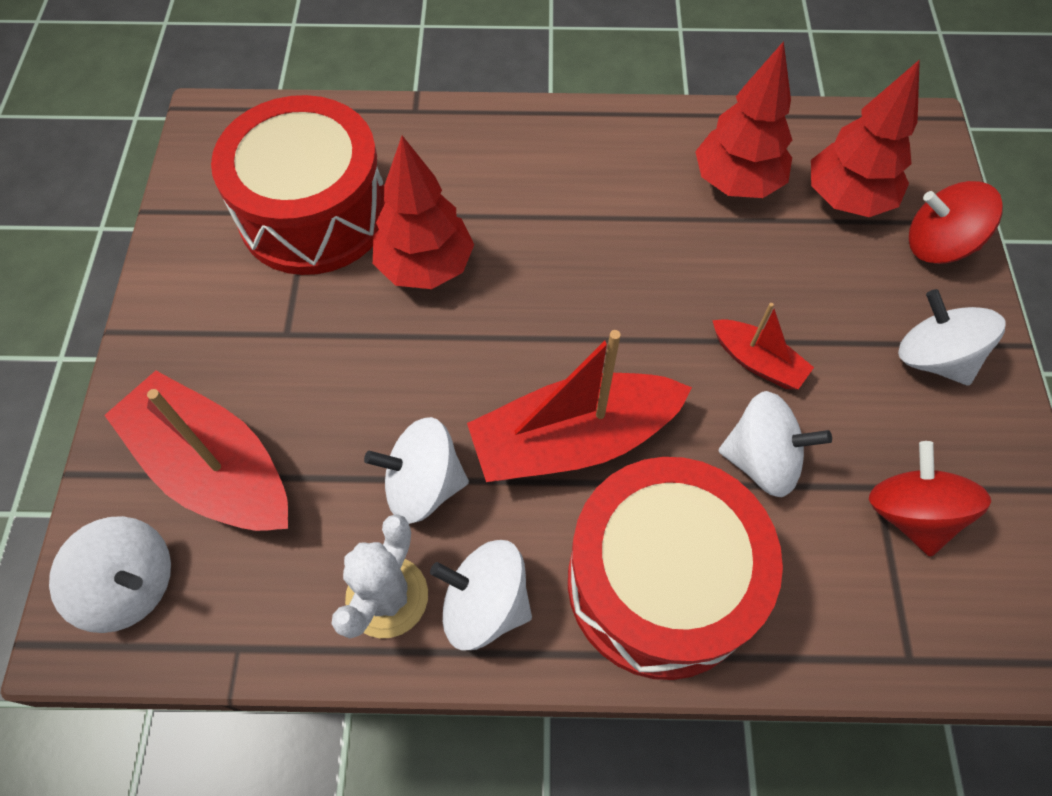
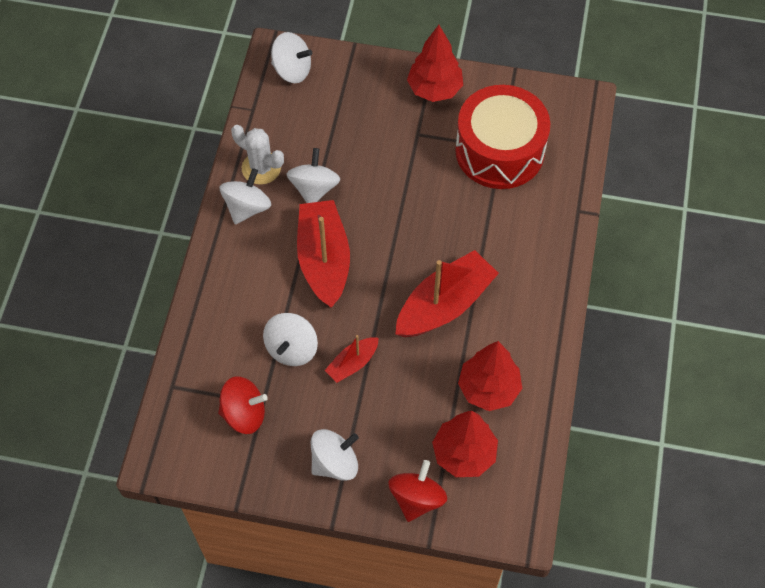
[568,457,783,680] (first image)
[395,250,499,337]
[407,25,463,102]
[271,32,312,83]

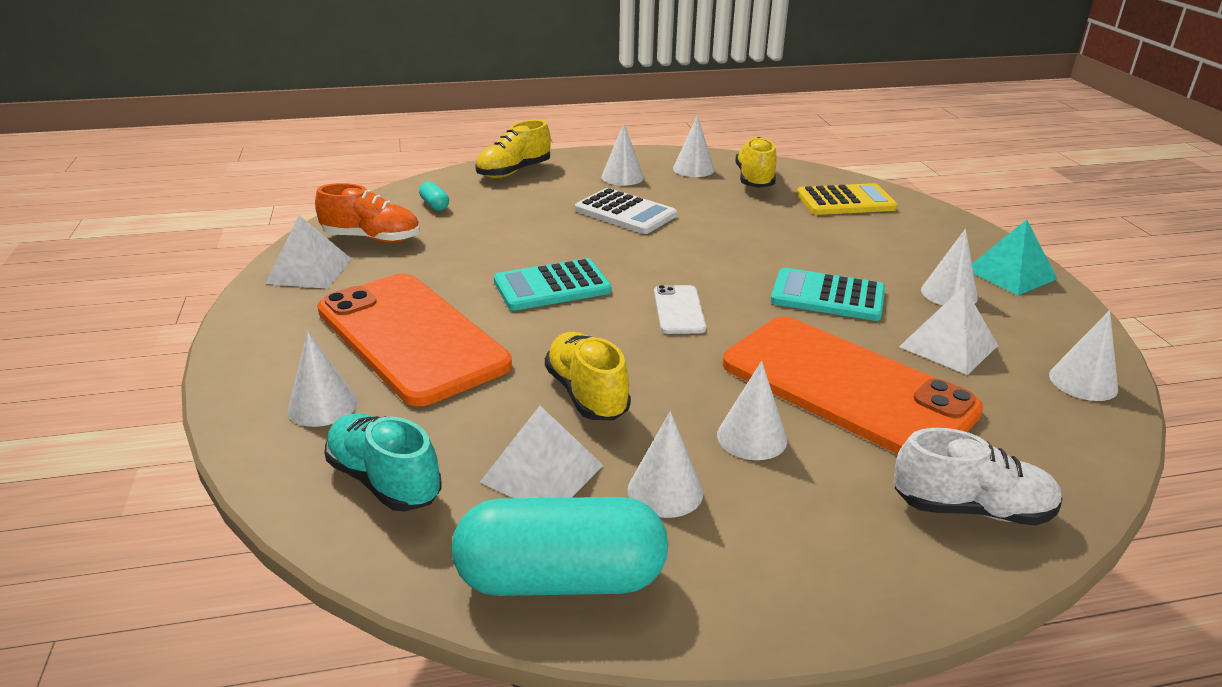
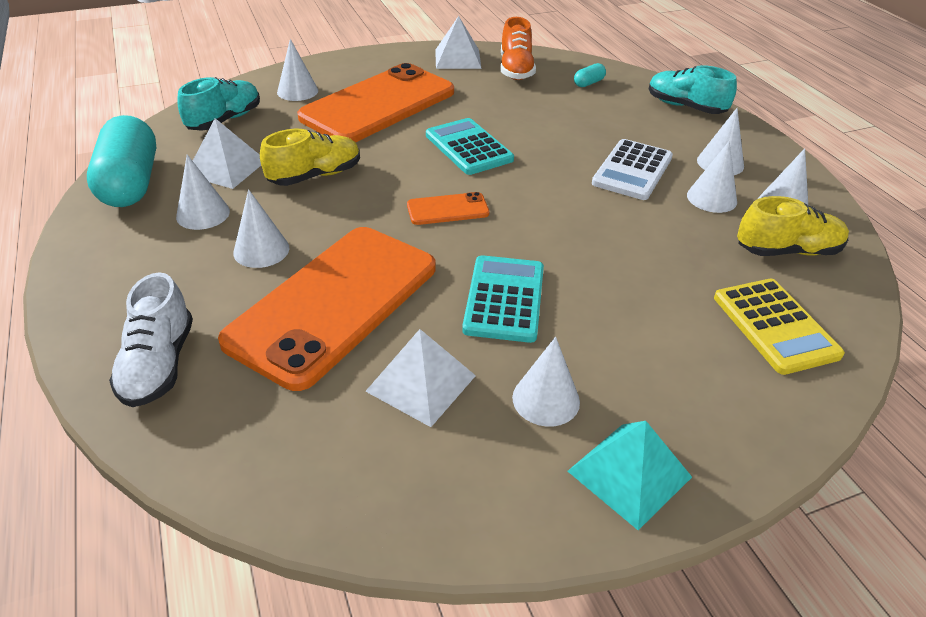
[687,141,737,213]
[649,65,737,114]
[407,192,489,225]

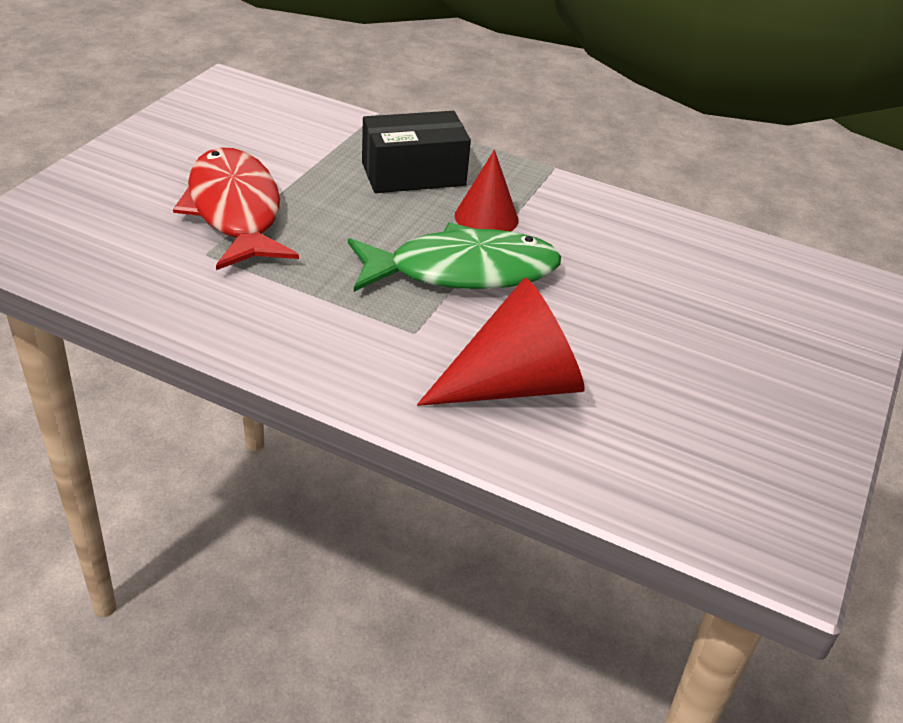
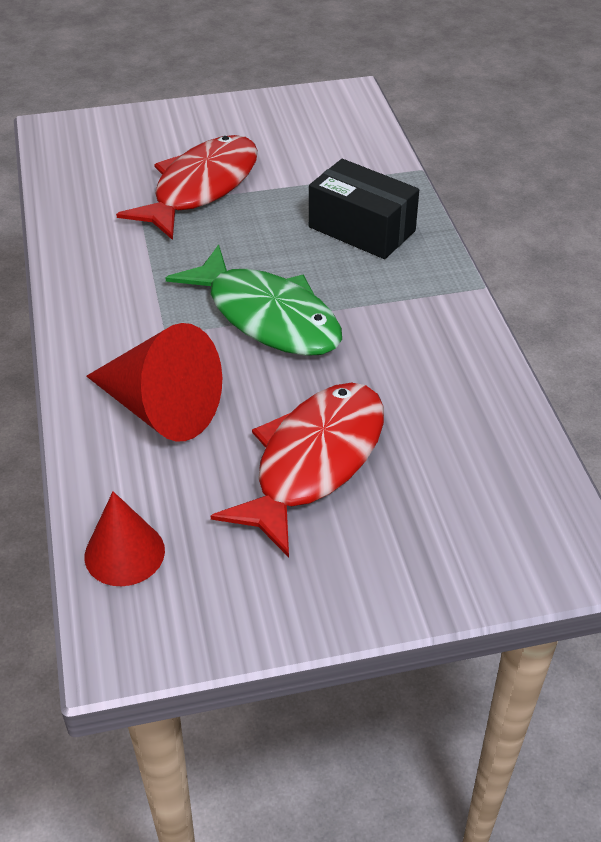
[211,383,384,557]
[85,491,165,586]

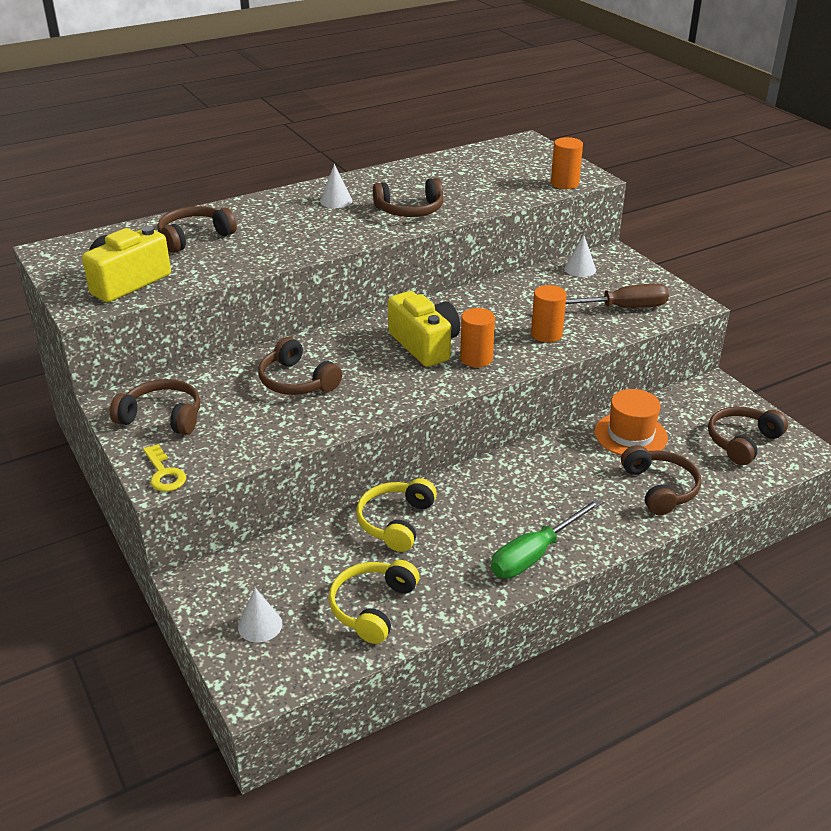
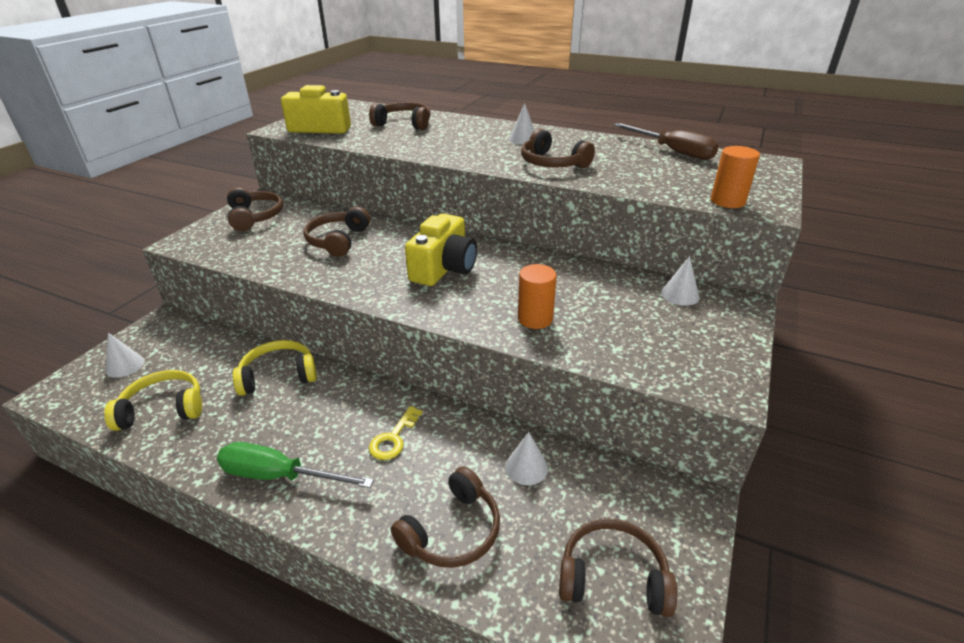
[460,308,495,367] (first image)
[369,406,423,460]
[613,123,719,160]
[505,432,548,485]

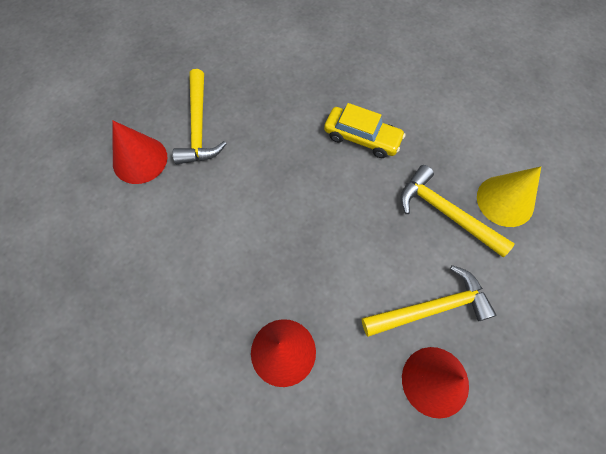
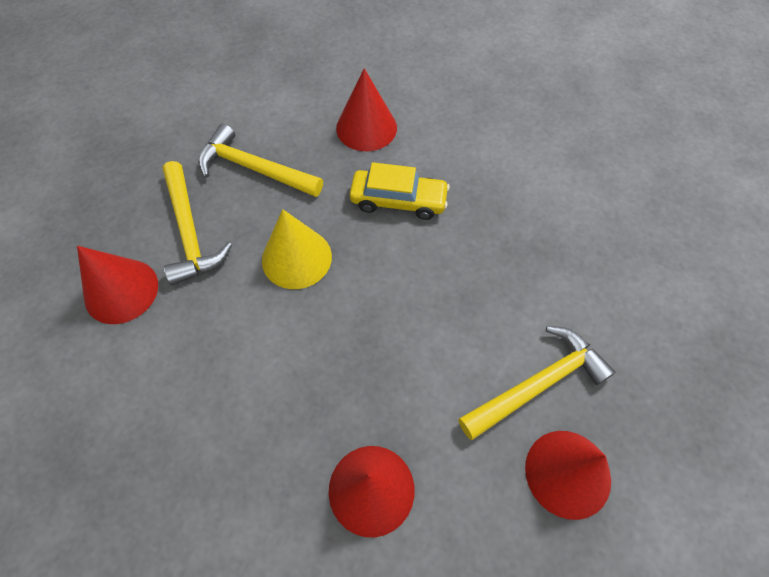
[336,68,397,151]
[198,124,323,197]
[262,209,332,289]

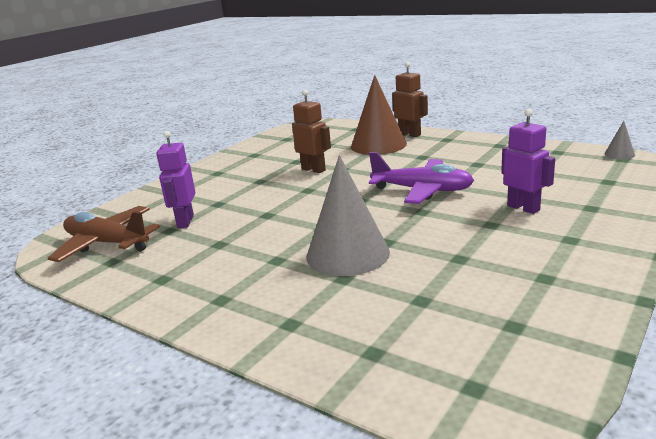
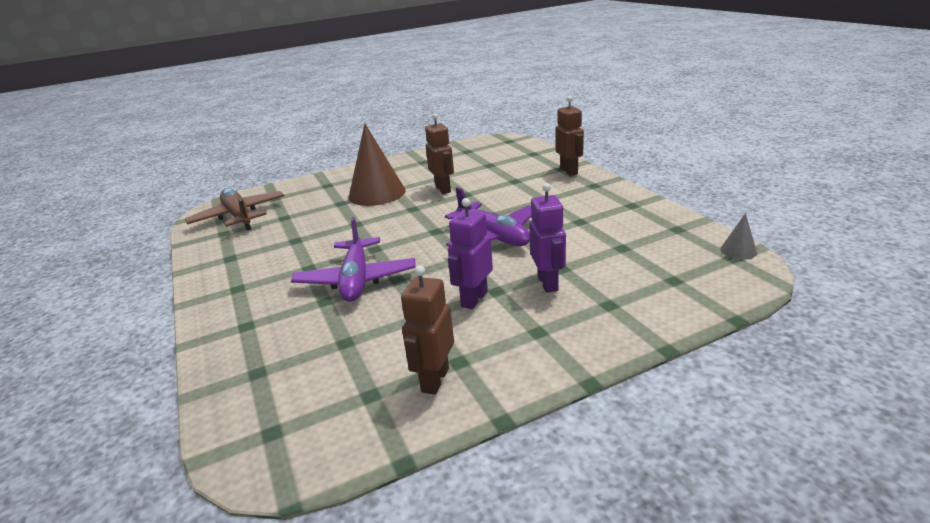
[401,265,454,395]
[448,198,493,309]
[349,124,405,206]
[291,217,416,302]

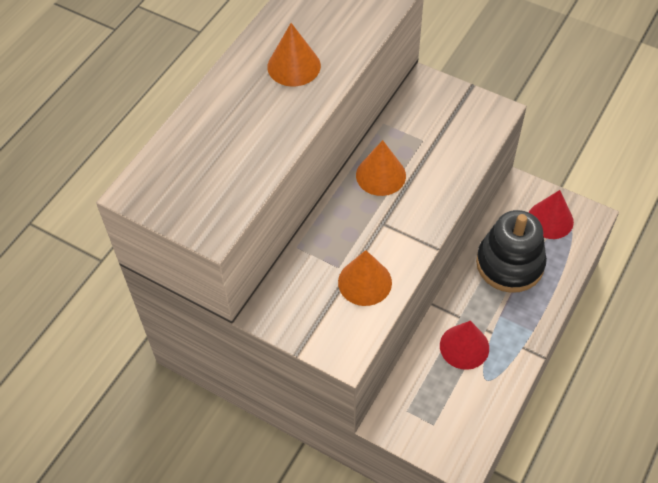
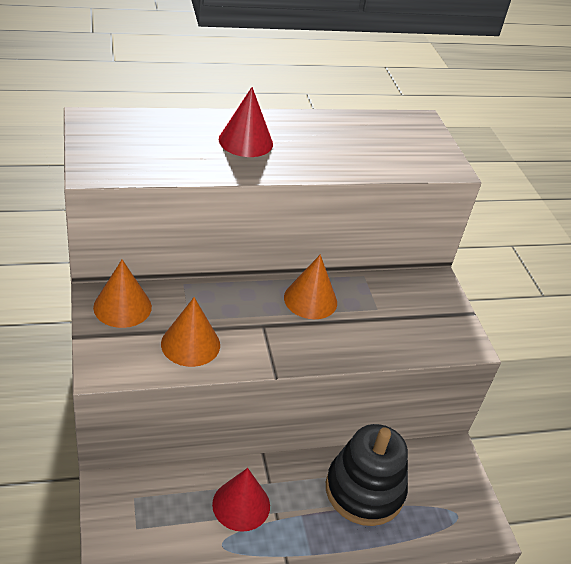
[93,259,152,328]
[219,87,273,157]

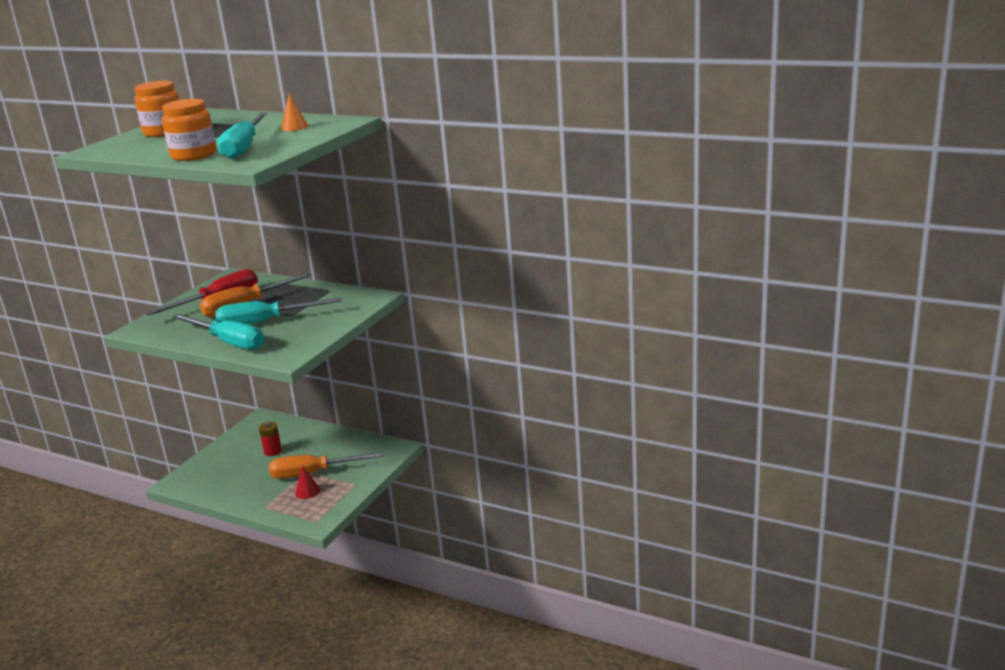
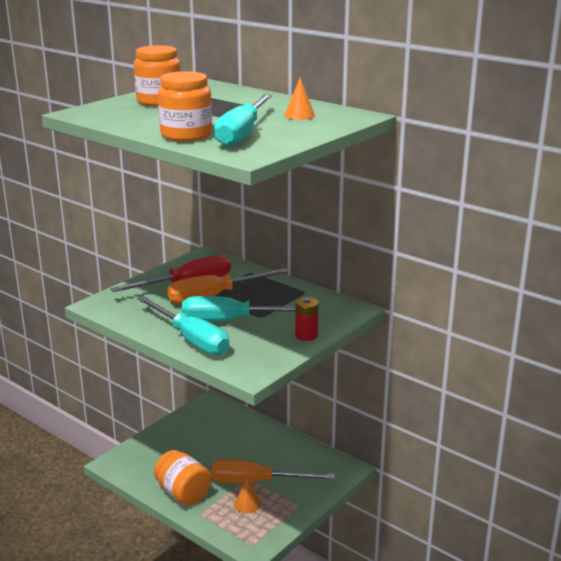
[154,450,212,506]
[295,297,318,341]
[234,478,261,513]

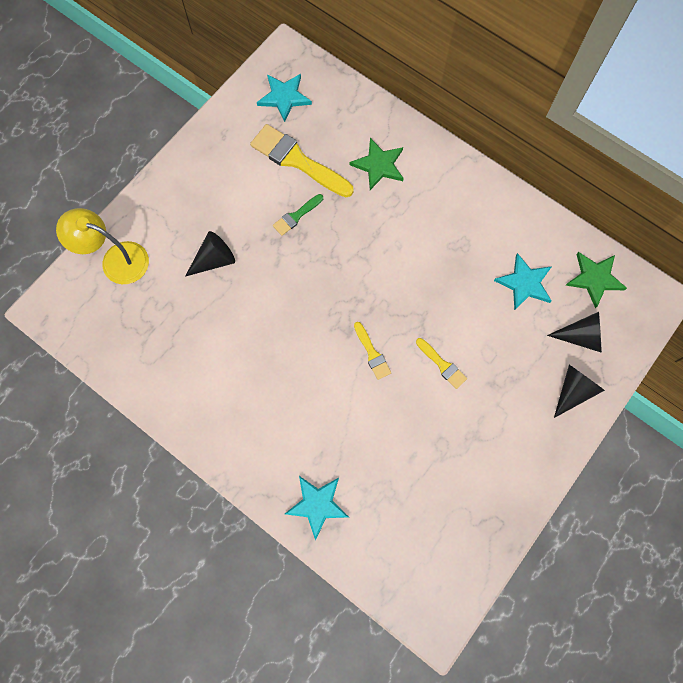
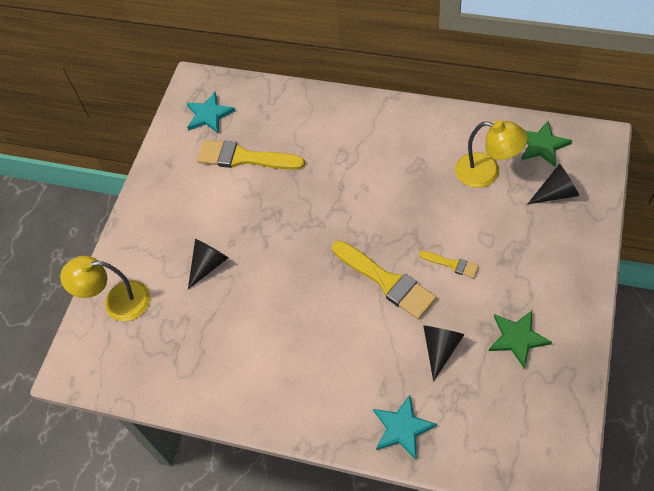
[273,194,323,236] (first image)
[489,311,552,369]
[423,326,465,381]
[455,120,528,188]
[332,241,437,319]

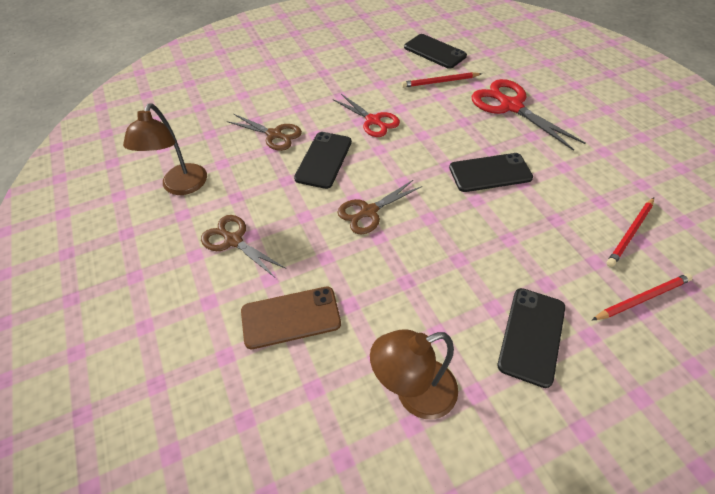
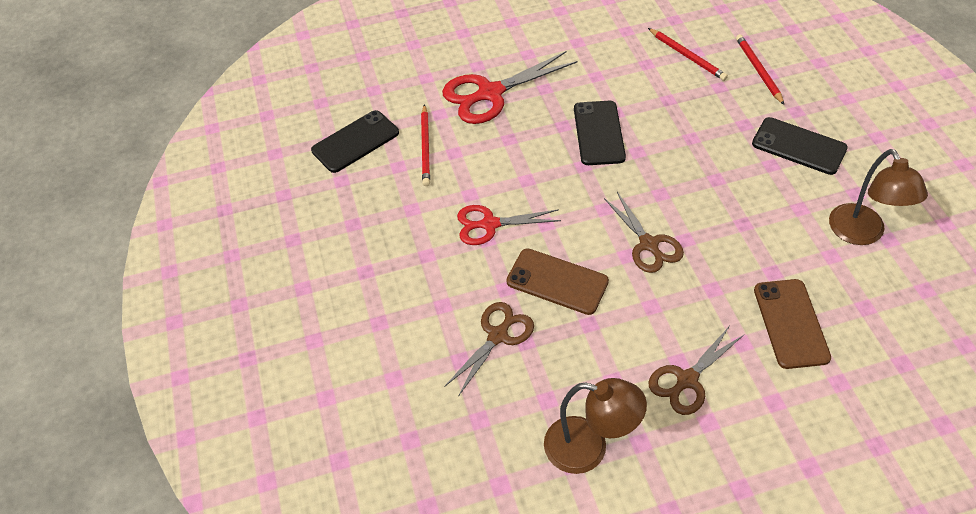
[506,248,609,315]
[457,205,561,245]

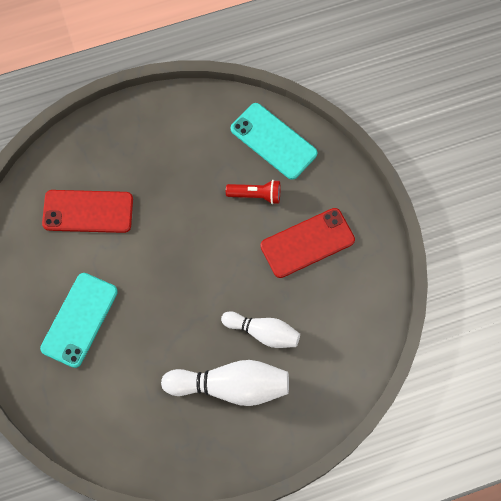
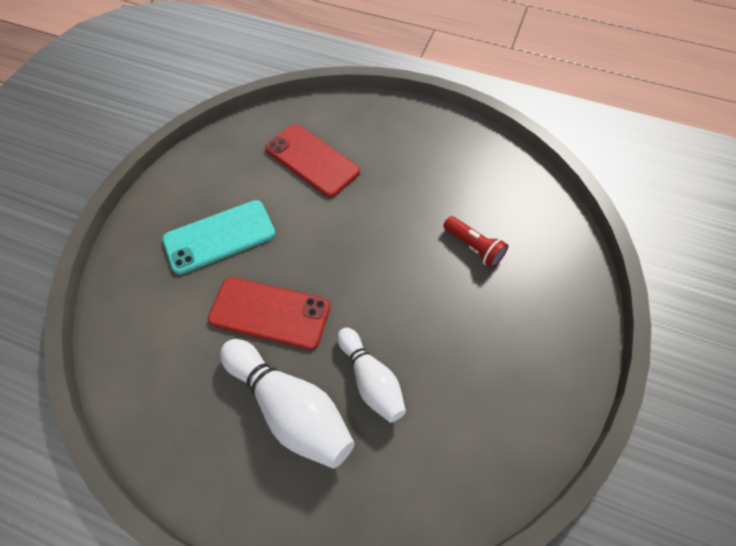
[231,103,317,180] (first image)
[208,277,330,350]

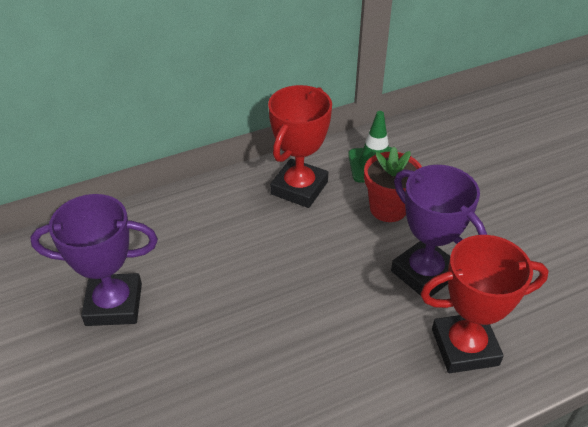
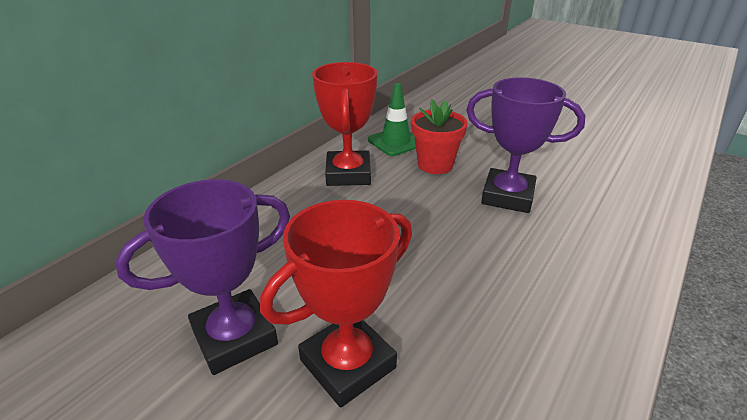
[260,200,412,407]

